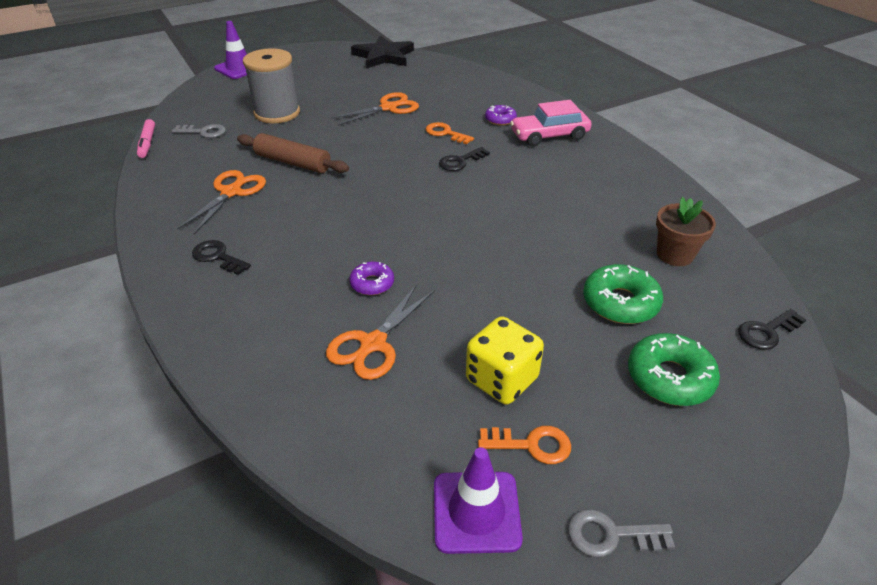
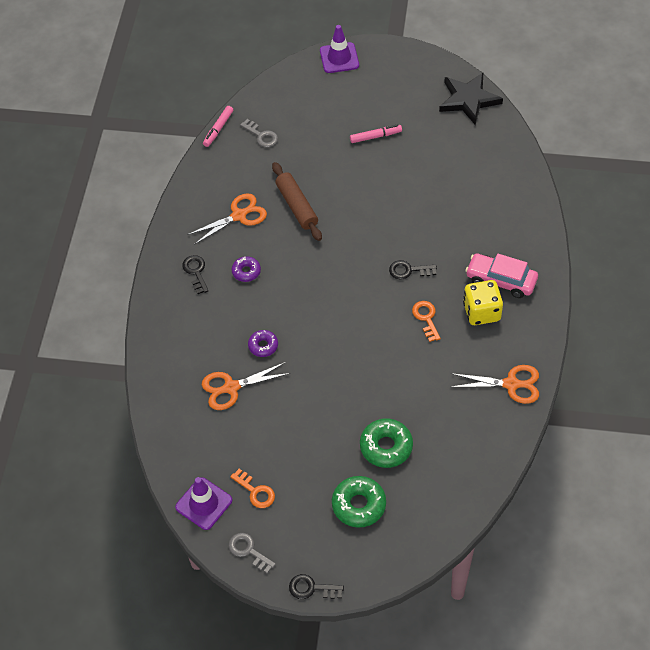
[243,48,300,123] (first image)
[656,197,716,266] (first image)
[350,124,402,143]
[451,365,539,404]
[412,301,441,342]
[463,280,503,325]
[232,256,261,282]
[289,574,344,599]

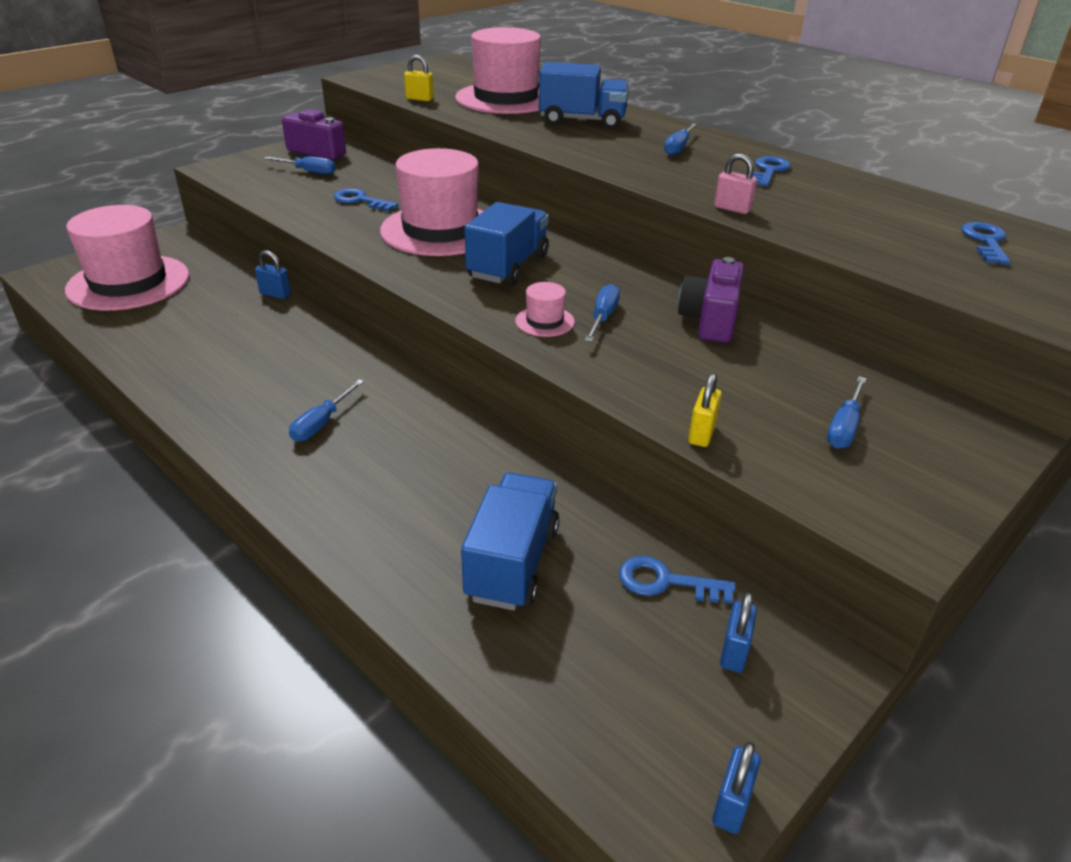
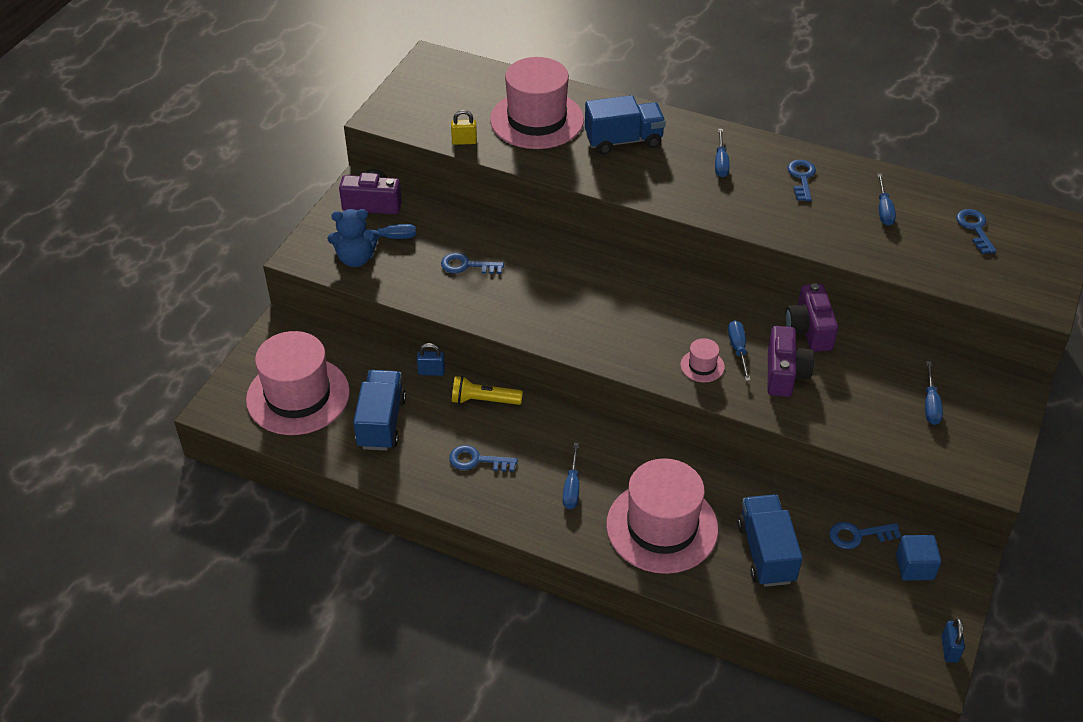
[688,373,722,447] (first image)
[714,154,757,214] (first image)
[328,209,380,267]
[449,445,518,471]
[452,376,523,405]
[768,326,814,397]
[877,173,896,226]
[606,458,718,574]
[353,370,406,451]
[896,535,941,580]

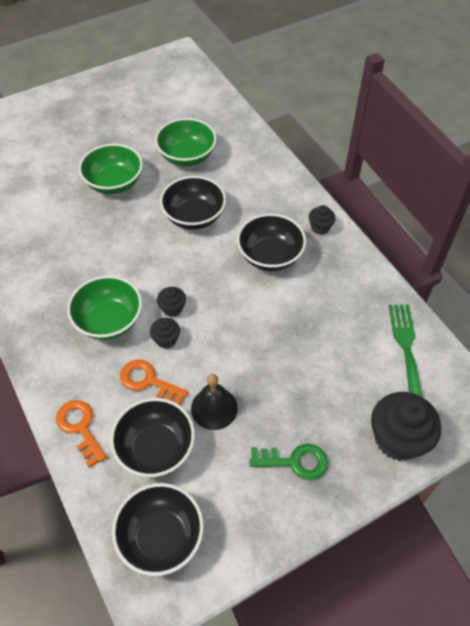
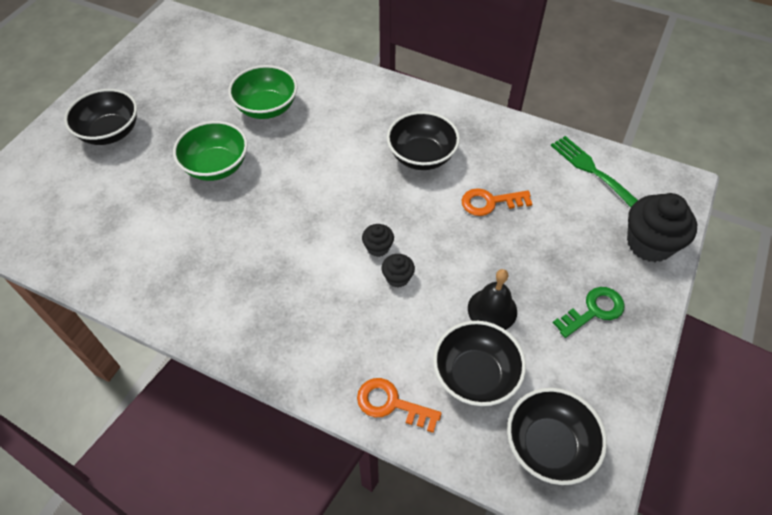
[67,275,142,340] (first image)
[309,205,336,235] (first image)
[461,188,532,216]
[64,89,137,145]

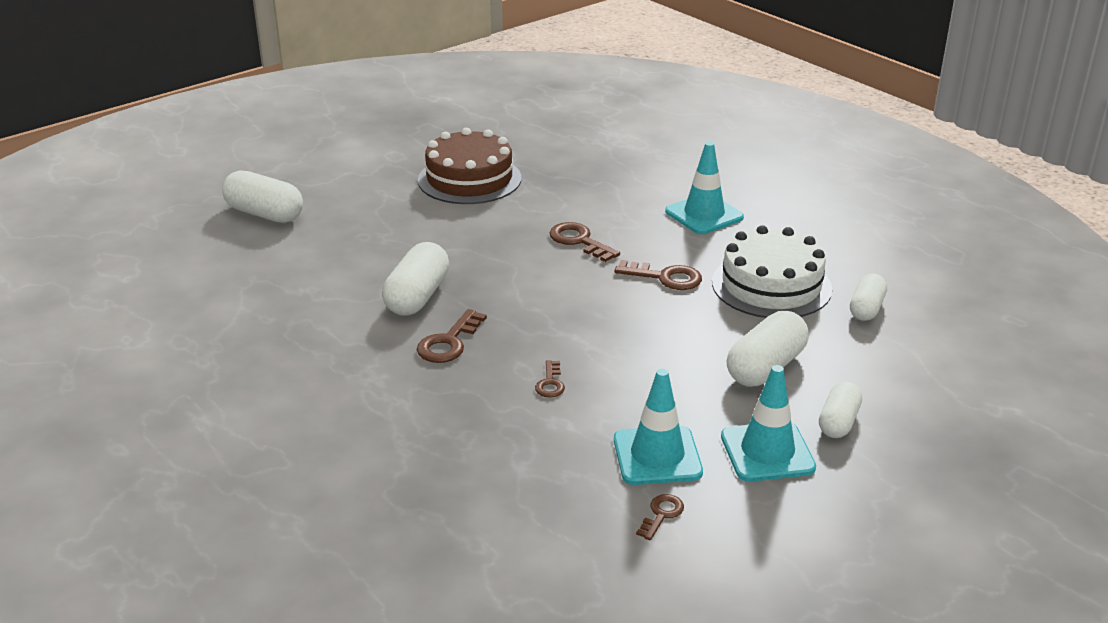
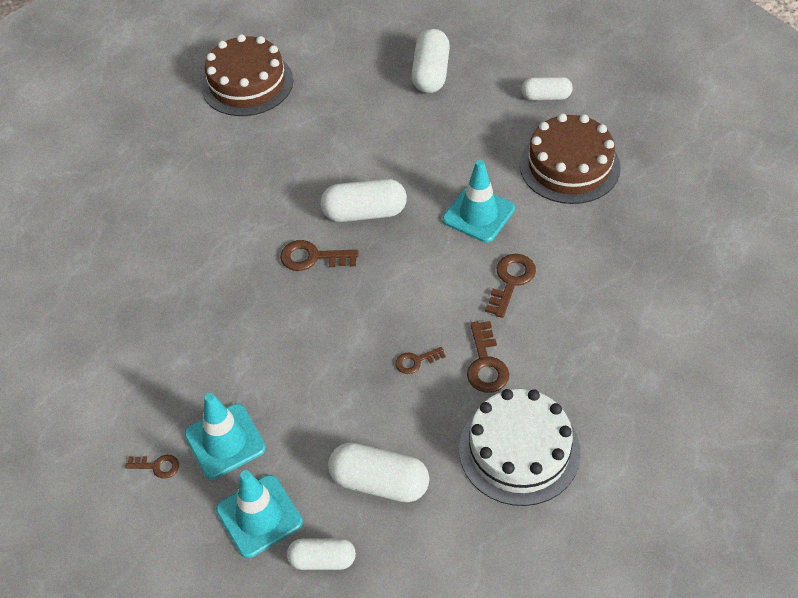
[201,34,293,116]
[395,347,446,374]
[443,160,515,243]
[521,77,573,101]

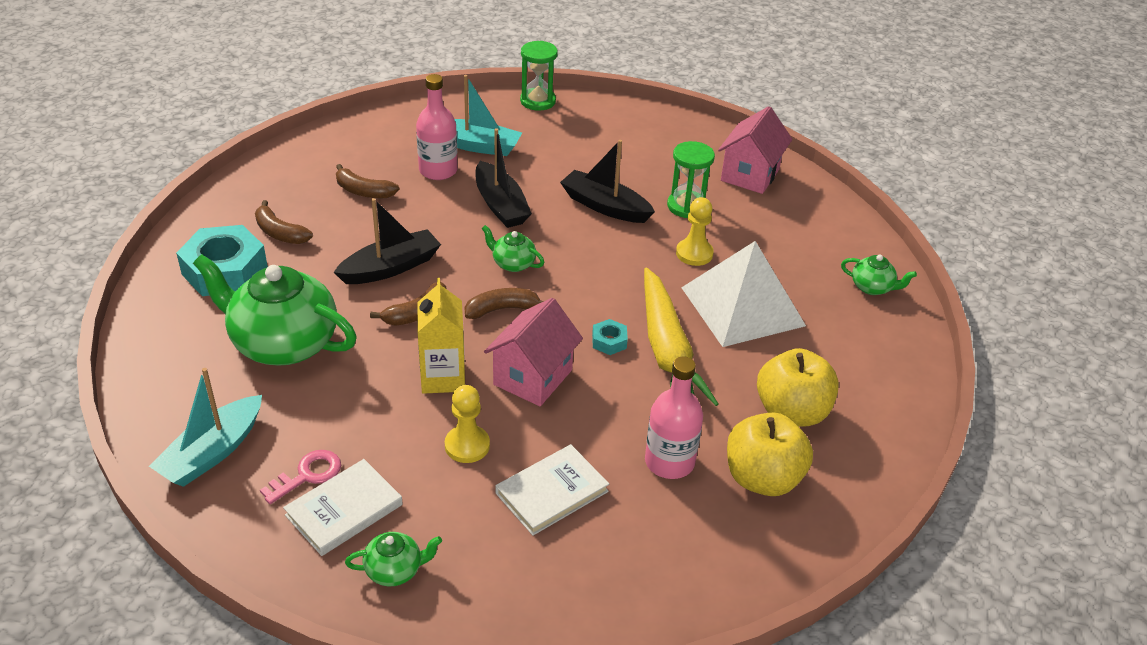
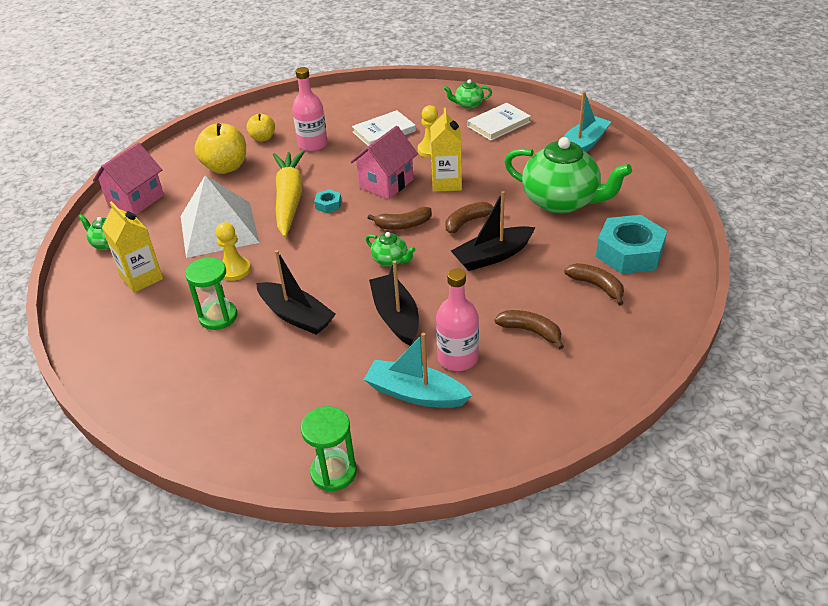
[260,450,341,504] (first image)
[102,201,163,293]
[93,143,164,215]
[246,114,275,142]

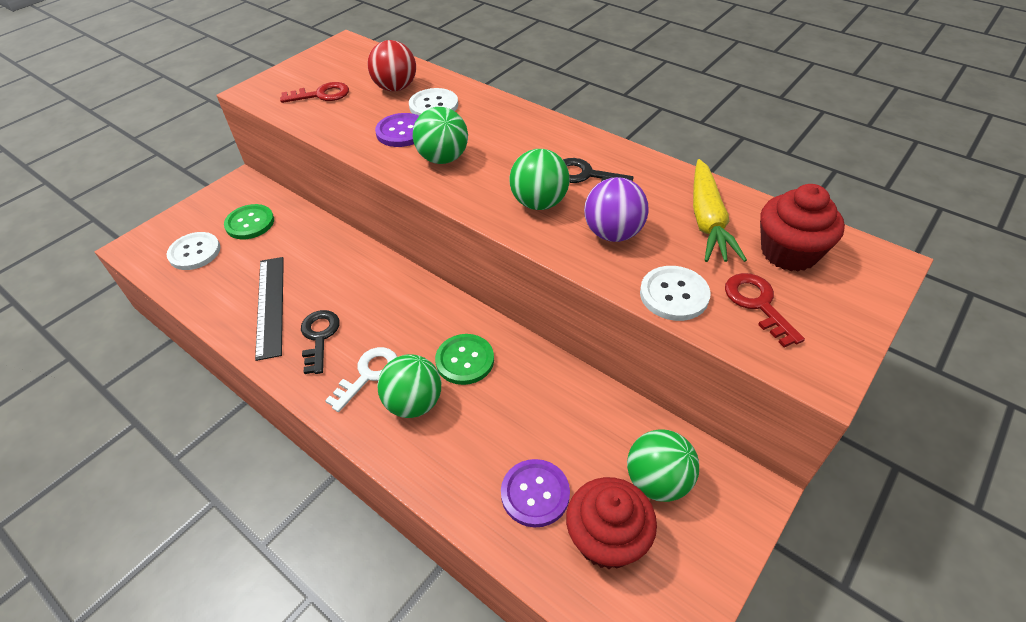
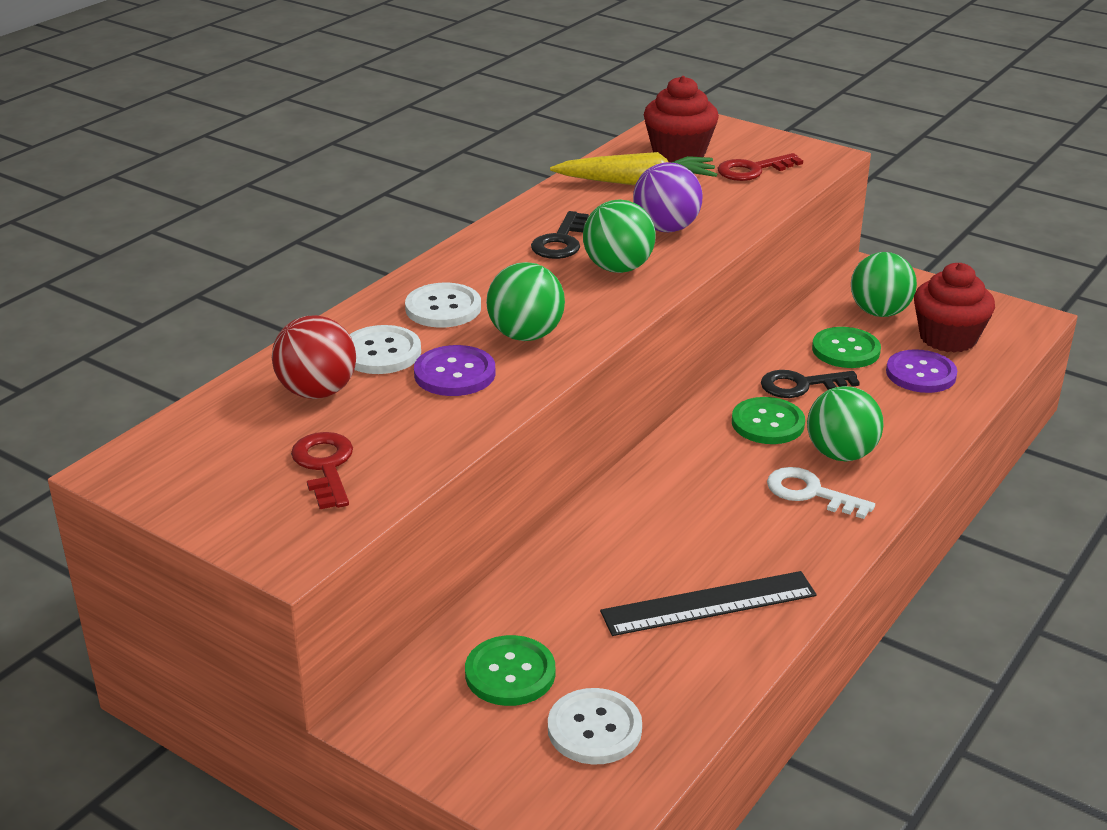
[812,327,881,368]
[761,370,860,398]
[405,283,481,328]

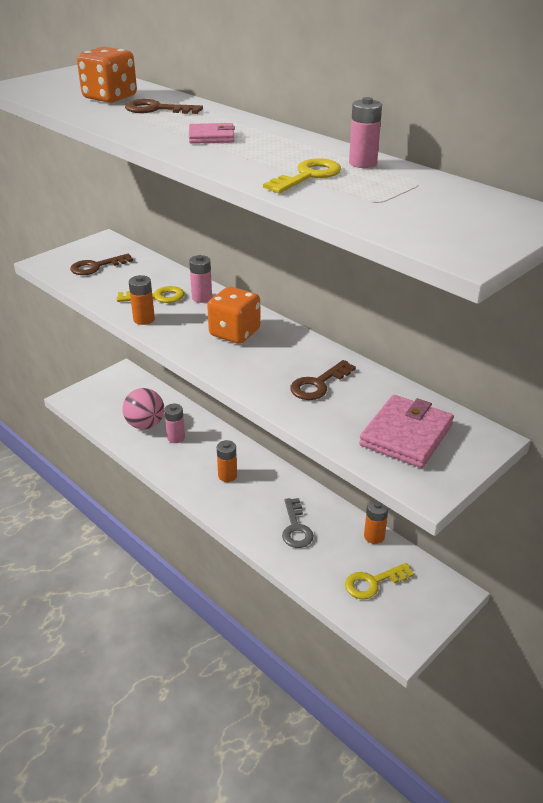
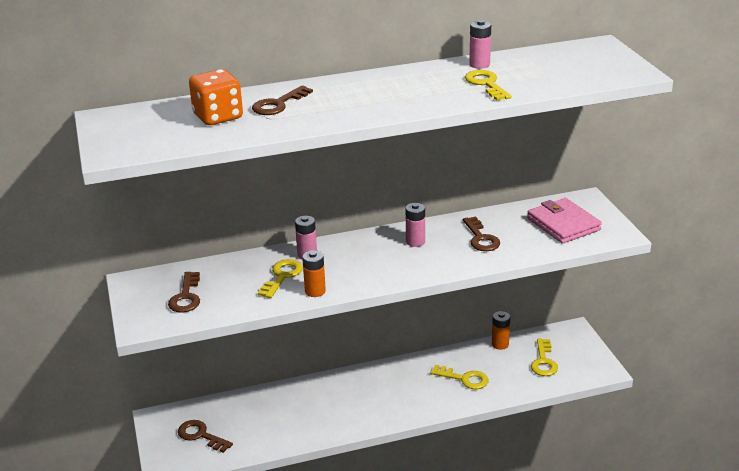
[122,388,164,430] (first image)
[189,123,235,144] (first image)
[207,287,261,344] (first image)
[217,440,237,482] (first image)
[178,420,233,453]
[405,203,425,247]
[430,365,489,389]

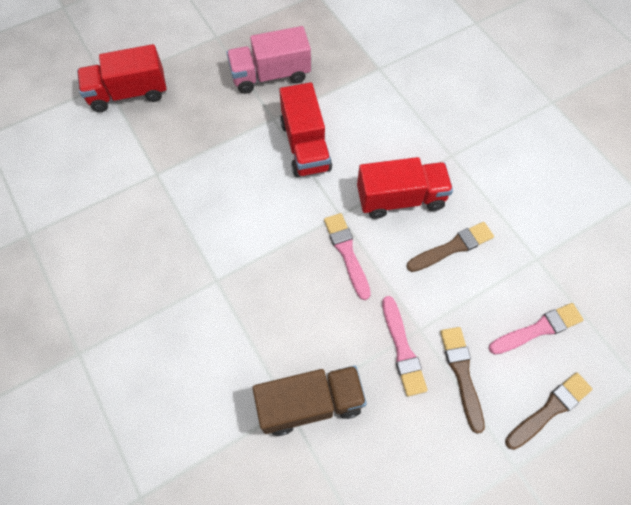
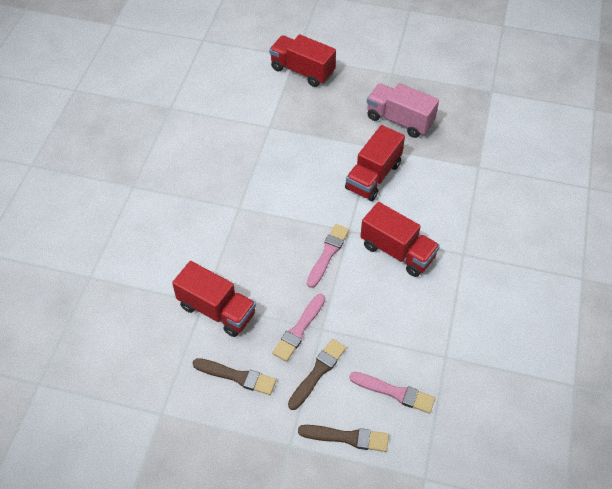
[193,358,276,395]
[172,261,256,337]

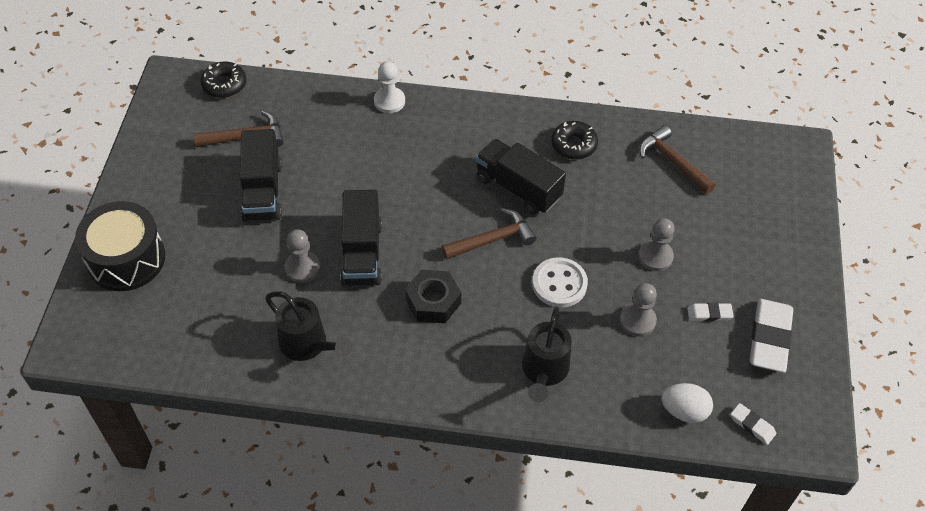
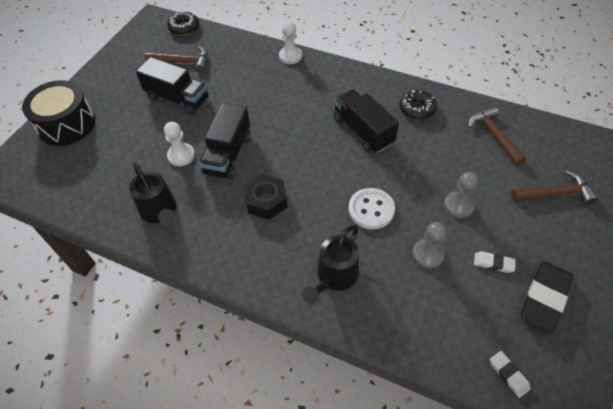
[661,383,713,423] (first image)
[511,170,597,205]
[164,122,195,166]
[521,261,573,333]
[136,57,209,115]

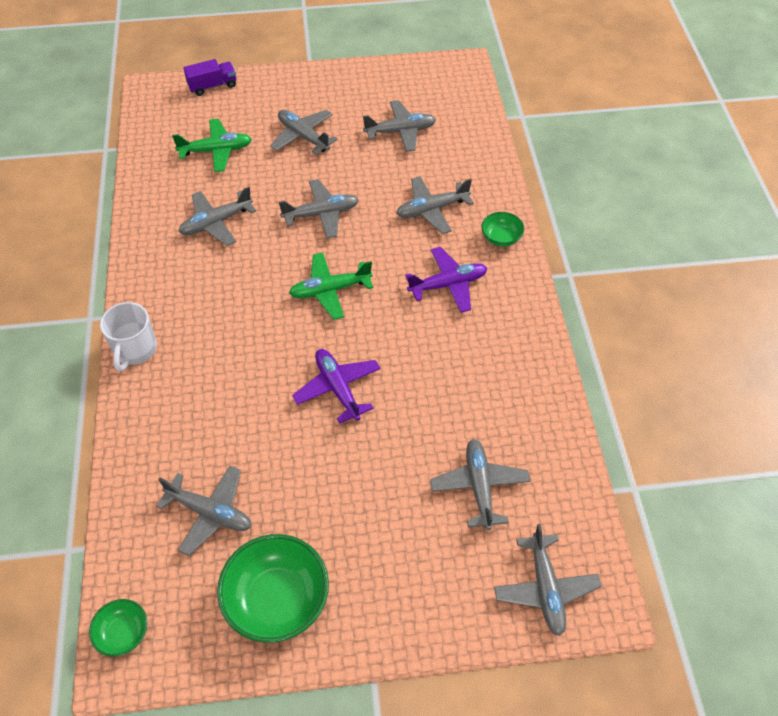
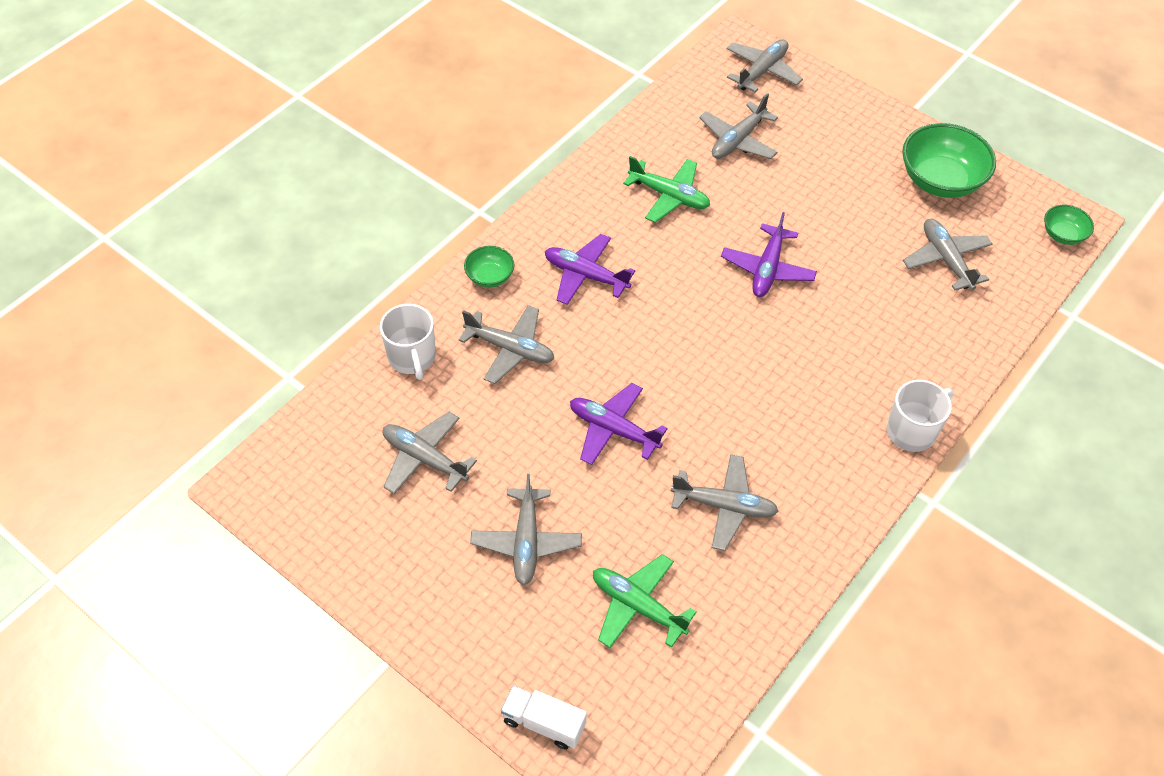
[380,304,436,380]
[623,156,710,223]
[501,686,587,749]
[570,383,668,465]

